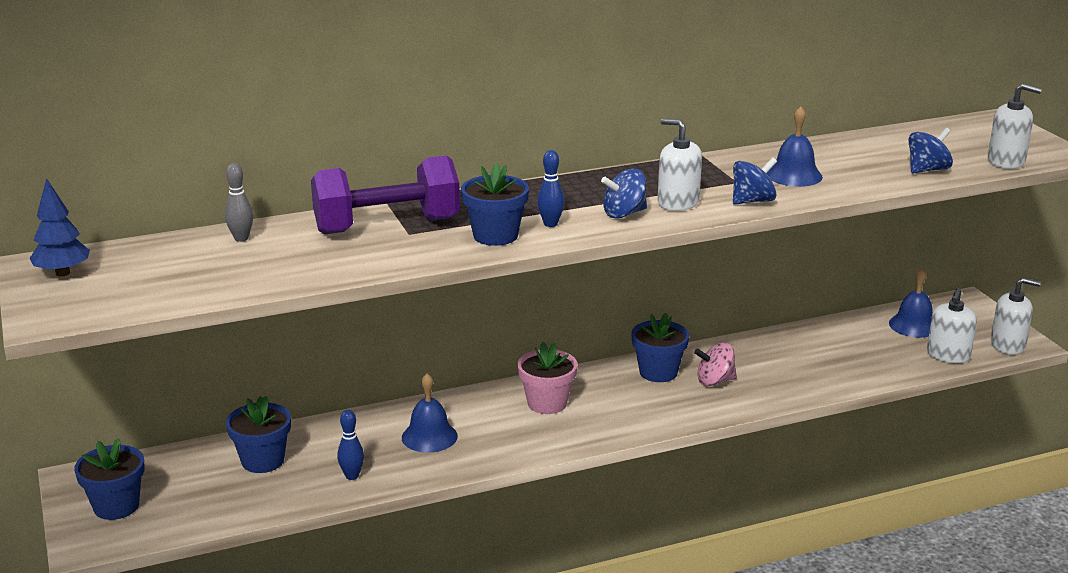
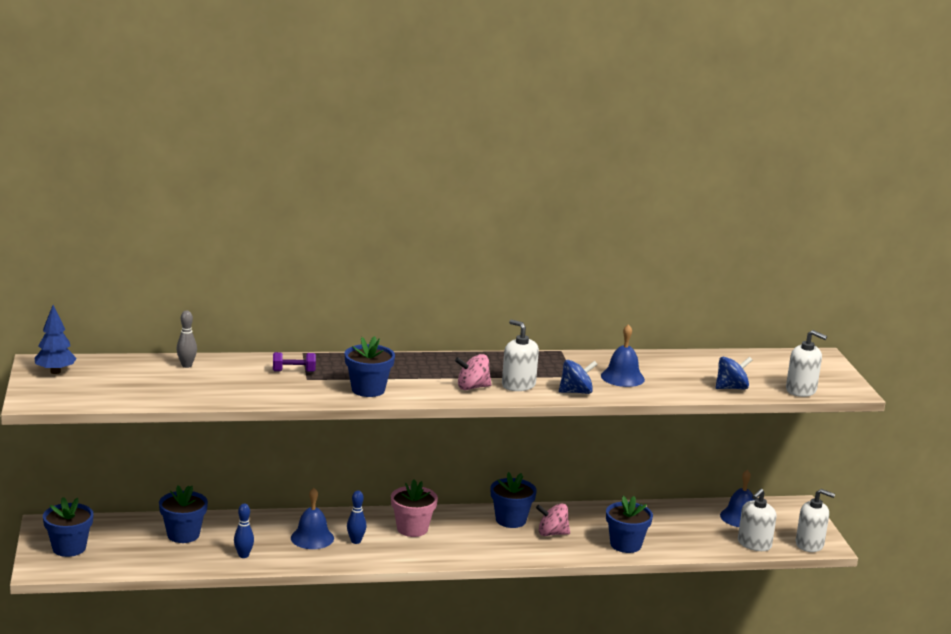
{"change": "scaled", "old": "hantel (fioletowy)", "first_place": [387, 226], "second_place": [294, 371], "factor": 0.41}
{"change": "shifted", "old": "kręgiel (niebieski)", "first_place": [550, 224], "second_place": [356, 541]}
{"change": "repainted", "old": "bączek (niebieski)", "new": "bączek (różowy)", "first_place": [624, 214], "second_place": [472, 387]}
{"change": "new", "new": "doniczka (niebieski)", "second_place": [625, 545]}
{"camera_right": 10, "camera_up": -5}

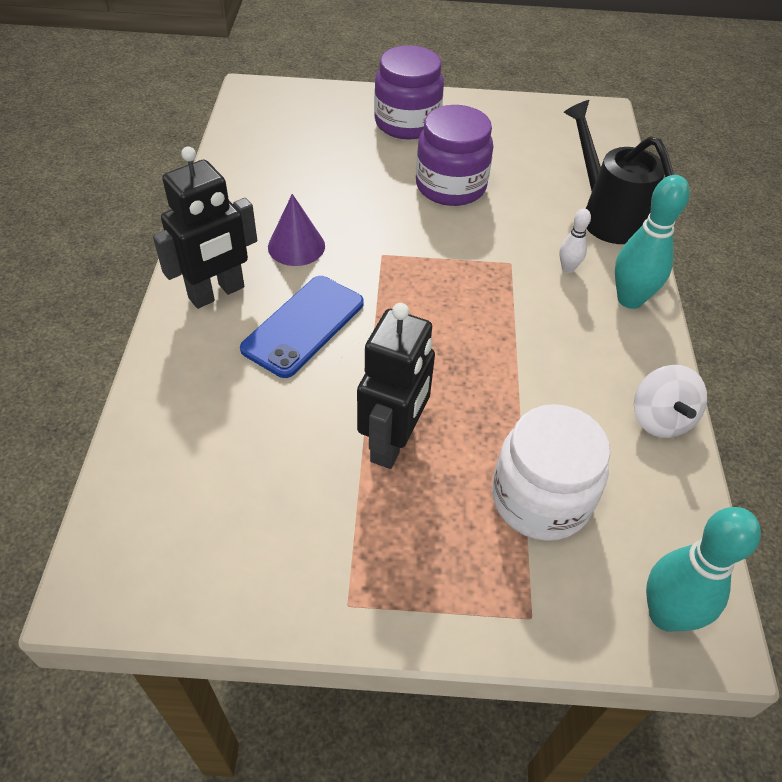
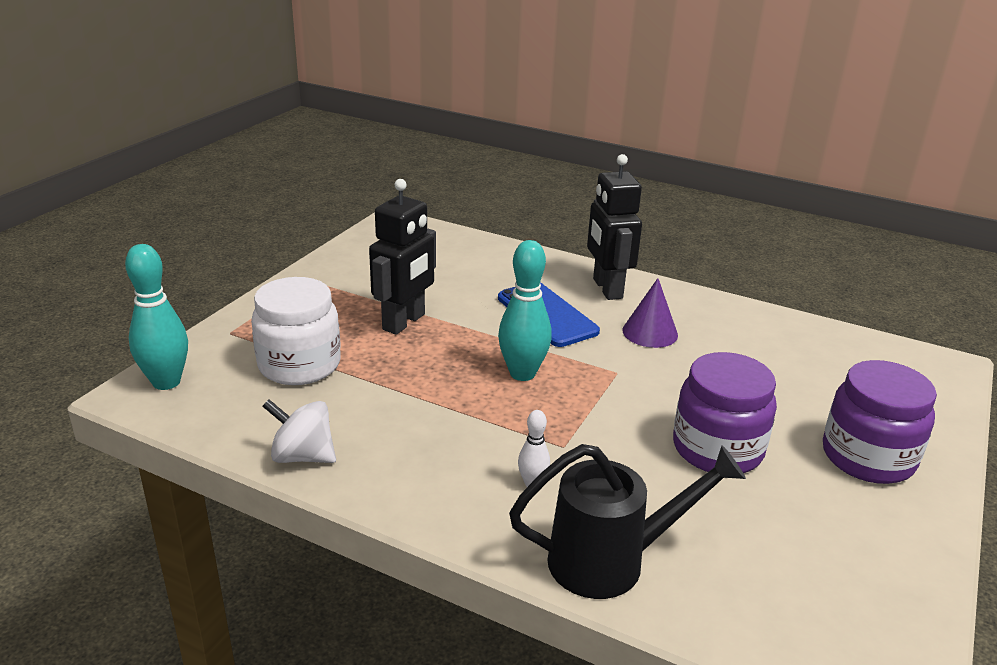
{"change": "rotated", "old": "robot (czarny)", "first_place": [393, 442], "second_place": [404, 322], "degrees": -105}
{"change": "shifted", "old": "kręgiel (turkusowy)", "first_place": [630, 299], "second_place": [522, 373]}
{"camera_right": 115, "camera_up": -20}

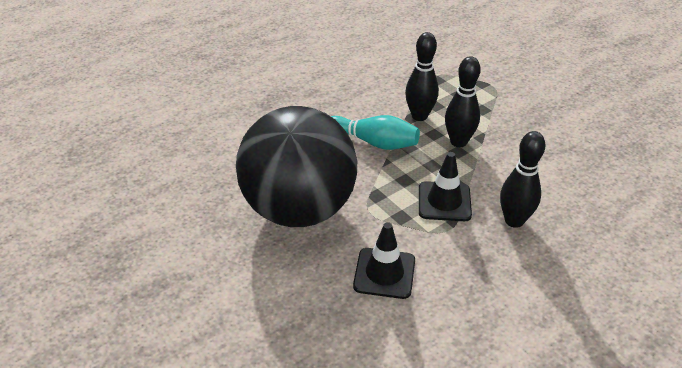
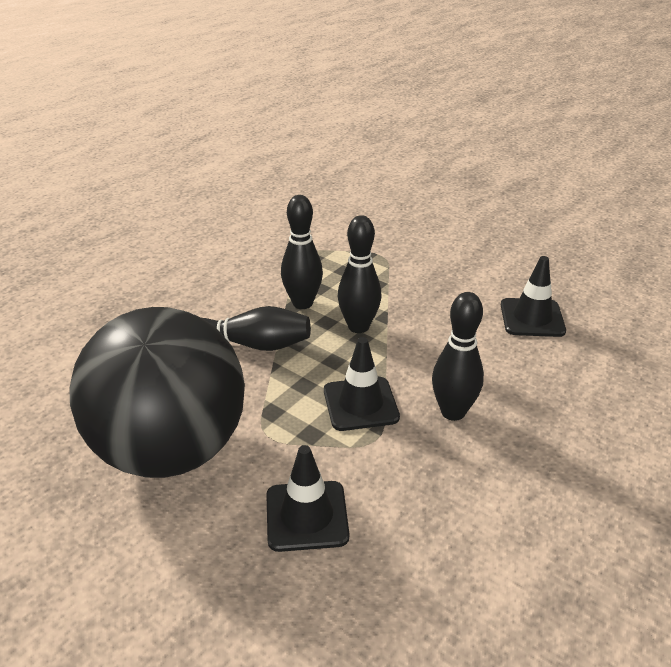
{"change": "repainted", "old": "kręgiel (turkusowy)", "new": "kręgiel (czarny)", "first_place": [373, 142], "second_place": [252, 344]}
{"change": "new", "new": "pachołek (czarny)", "second_place": [532, 318]}
{"camera_right": -15, "camera_up": -5}

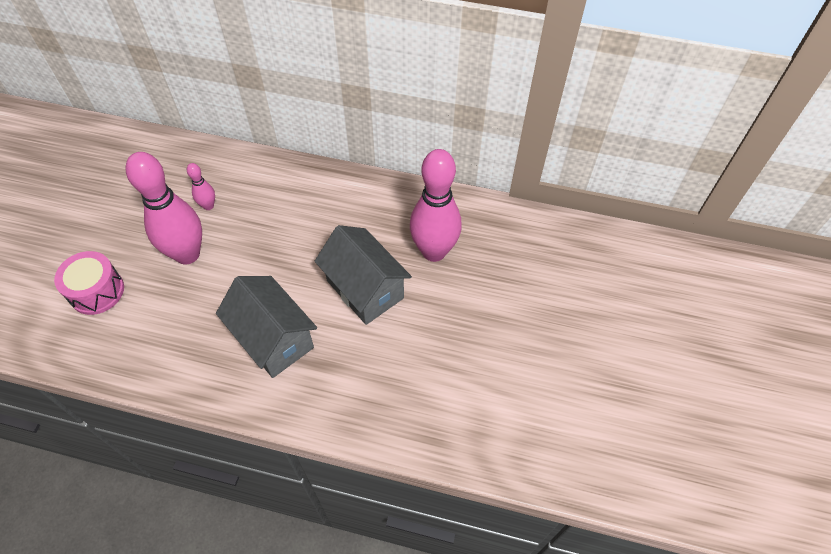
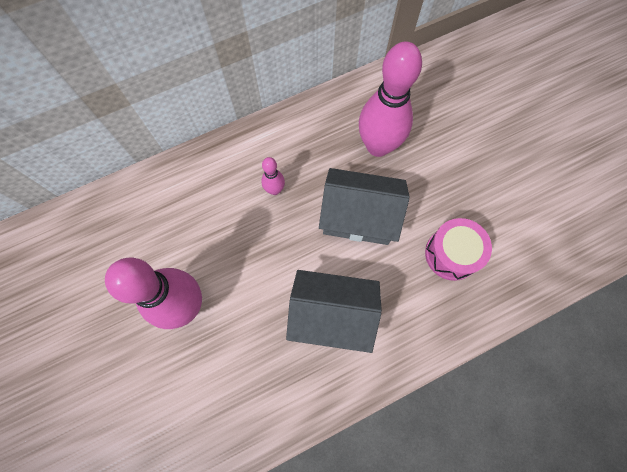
{"change": "shifted", "old": "kręgiel (różowy)", "first_place": [208, 206], "second_place": [274, 190]}
{"change": "shifted", "old": "bęben (różowy)", "first_place": [97, 291], "second_place": [451, 254]}
{"camera_right": -40, "camera_up": 15}

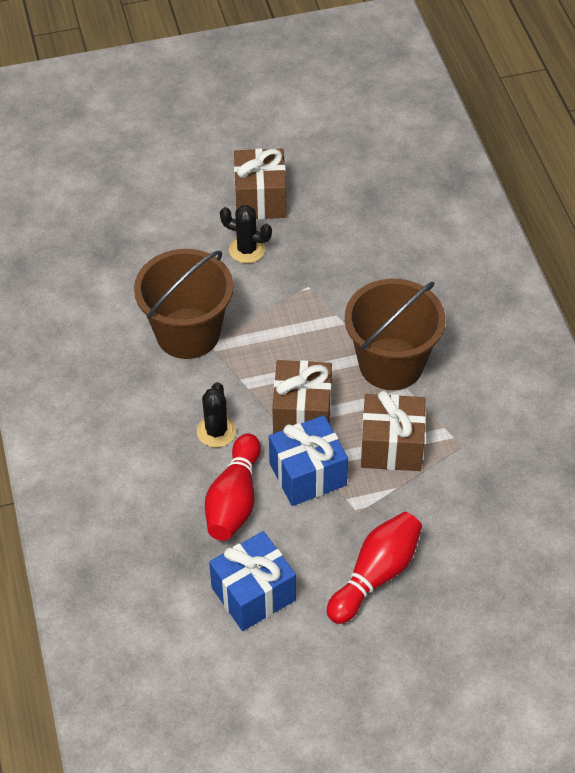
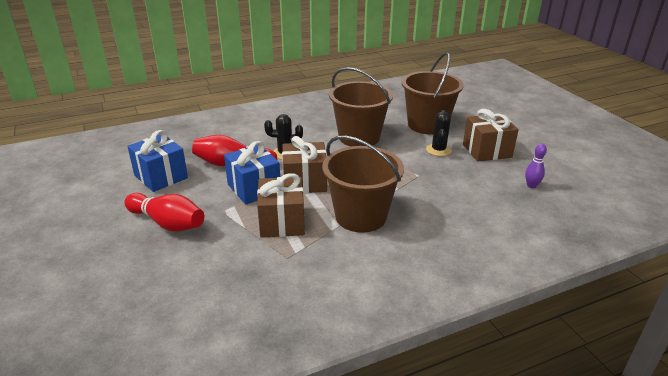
{"change": "new", "new": "wiadro (brązowy)", "second_place": [427, 125]}
{"change": "new", "new": "kręgiel (fioletowy)", "second_place": [531, 186]}
{"camera_right": 80, "camera_up": -20}

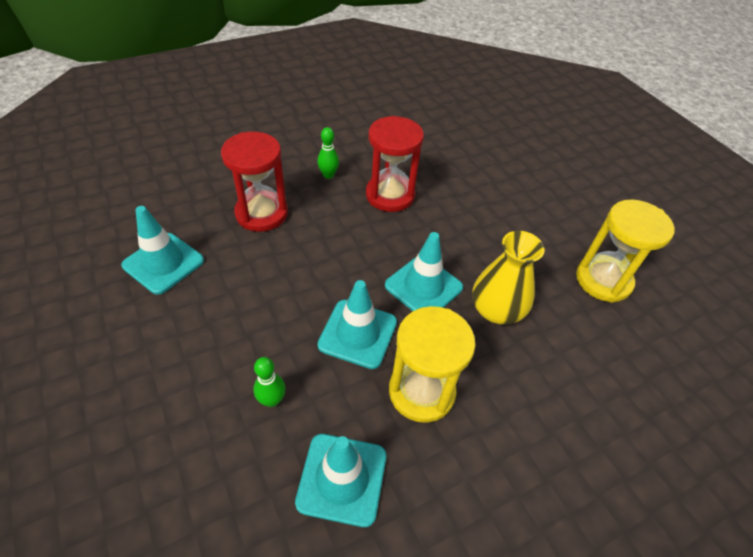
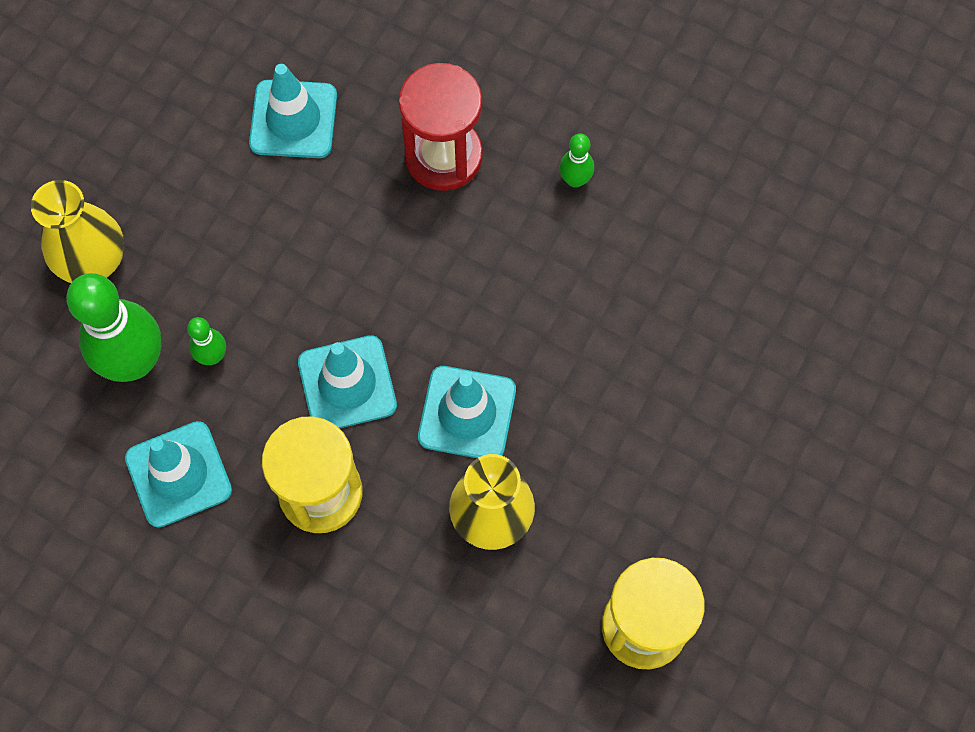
{"change": "new", "new": "wazon (żółty)", "second_place": [91, 258]}
{"change": "new", "new": "kręgiel (zielony)", "second_place": [134, 362]}
{"change": "gone", "old": "klepsydra (czerwony)", "first_place": [390, 195]}
{"camera_right": 60, "camera_up": 20}

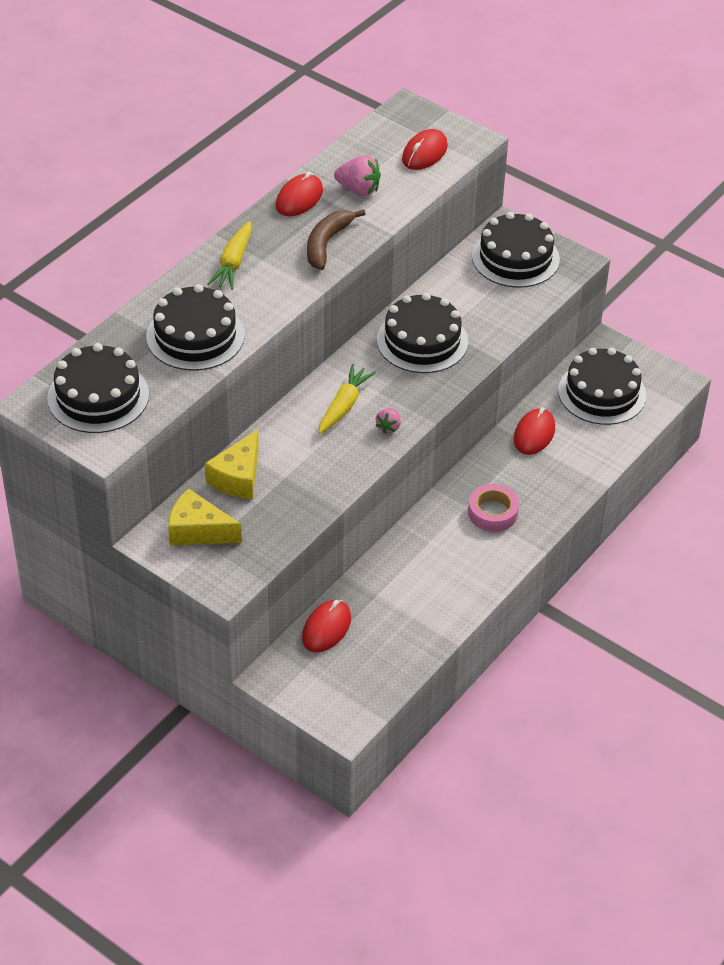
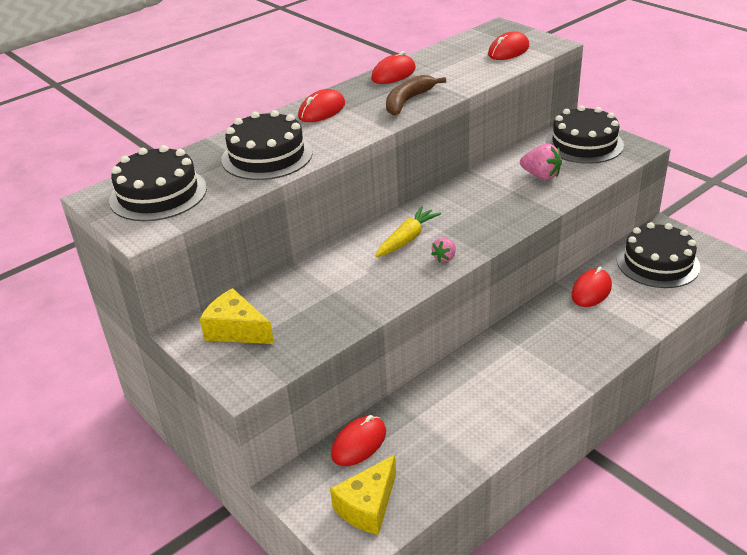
{"change": "swapped", "old": "marchewka (żółty)", "new": "myszka (czerwony)", "first_place": [233, 263], "second_place": [322, 110]}
{"change": "shifted", "old": "ser (żółty)", "first_place": [238, 477], "second_place": [368, 506]}
{"change": "shifted", "old": "truskawka (różowy)", "first_place": [358, 190], "second_place": [541, 176]}
{"change": "gone", "old": "tort (czarny)", "first_place": [422, 341]}
{"change": "gone", "old": "taśma klejąca (różowy)", "first_place": [493, 512]}
{"camera_right": 15, "camera_up": -10}

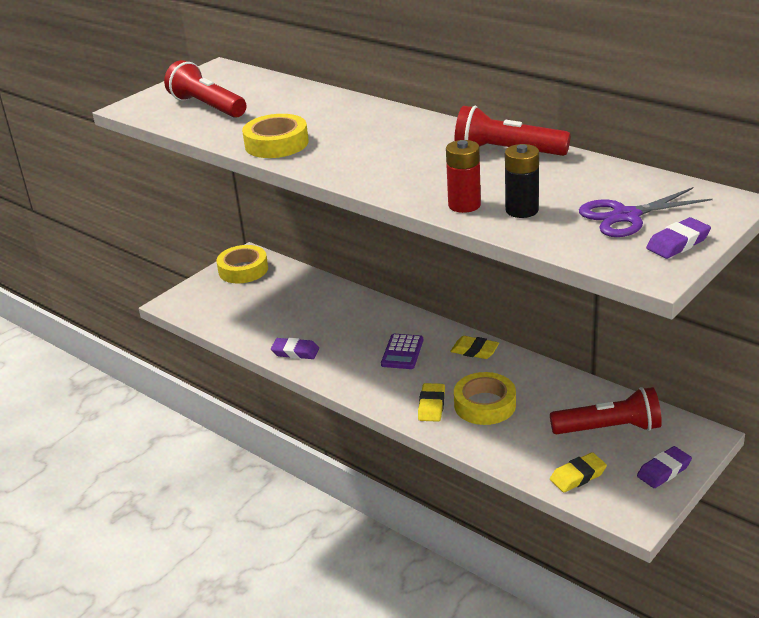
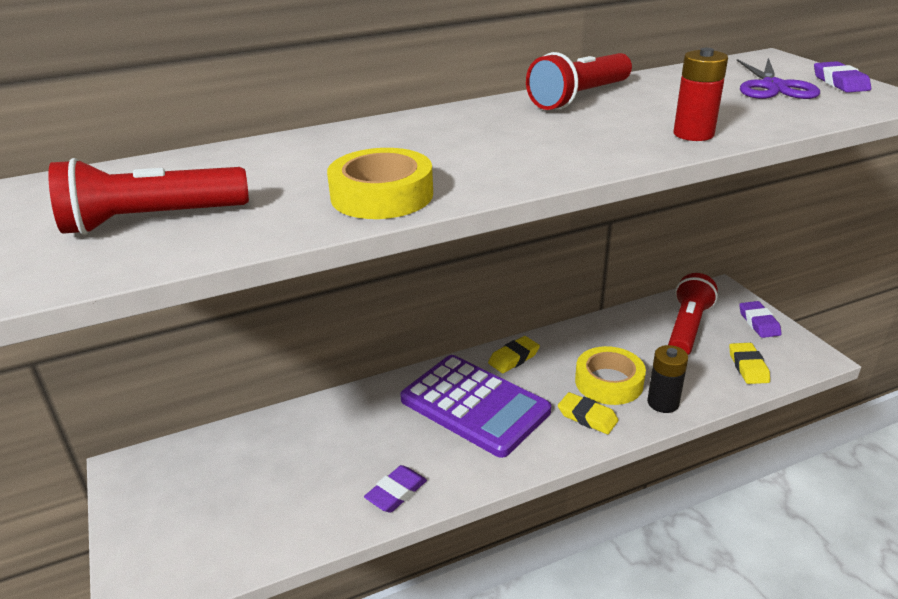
{"change": "scaled", "old": "kalkulator (fioletowy)", "first_place": [402, 352], "second_place": [474, 405], "factor": 2.08}
{"change": "shifted", "old": "bateria (czarny)", "first_place": [522, 210], "second_place": [663, 403]}
{"change": "gone", "old": "taśma klejąca (żółty)", "first_place": [243, 270]}
{"camera_right": -65, "camera_up": 0}

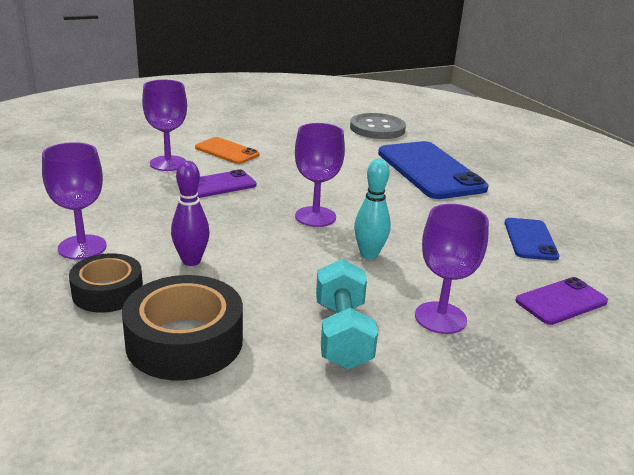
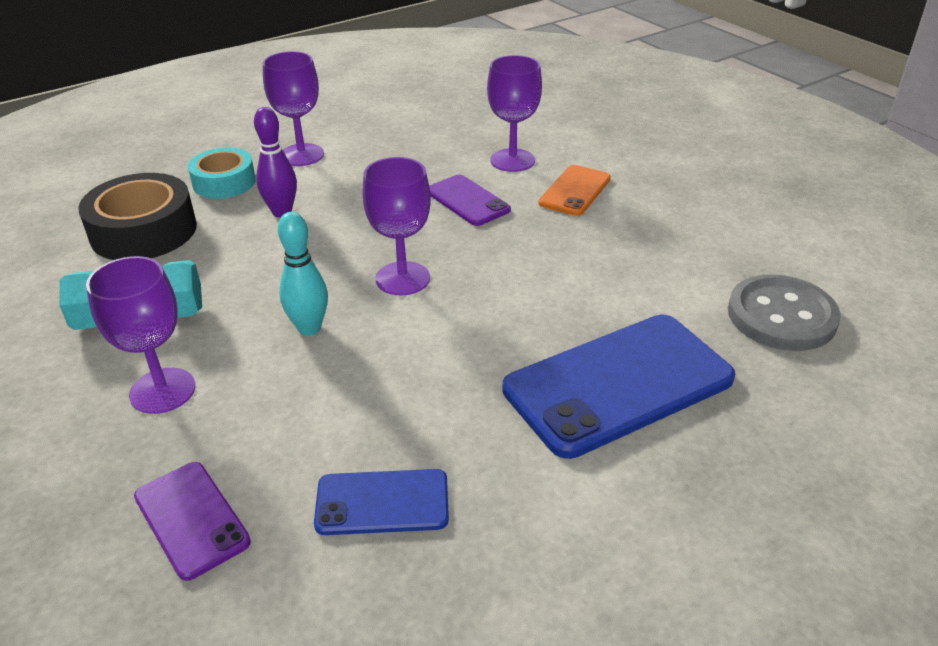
{"change": "repainted", "old": "taśma klejąca (czarny)", "new": "taśma klejąca (turkusowy)", "first_place": [108, 292], "second_place": [224, 182]}
{"camera_right": 85, "camera_up": 10}

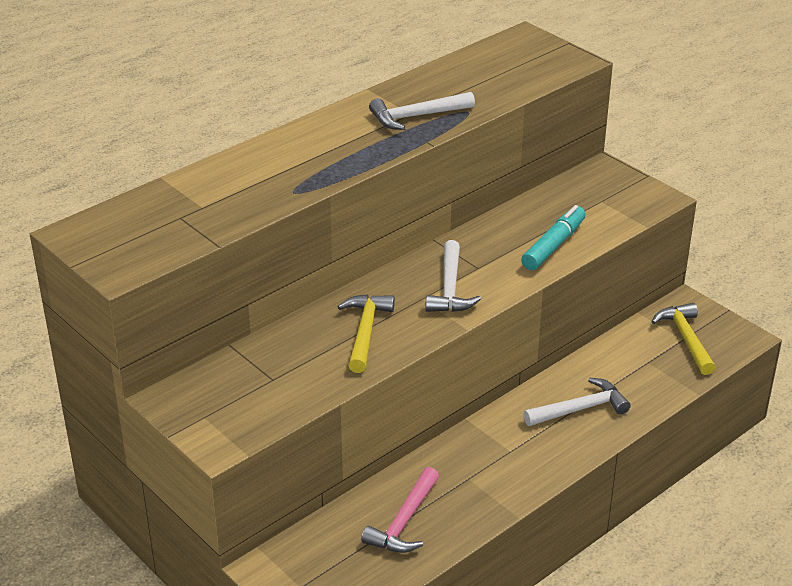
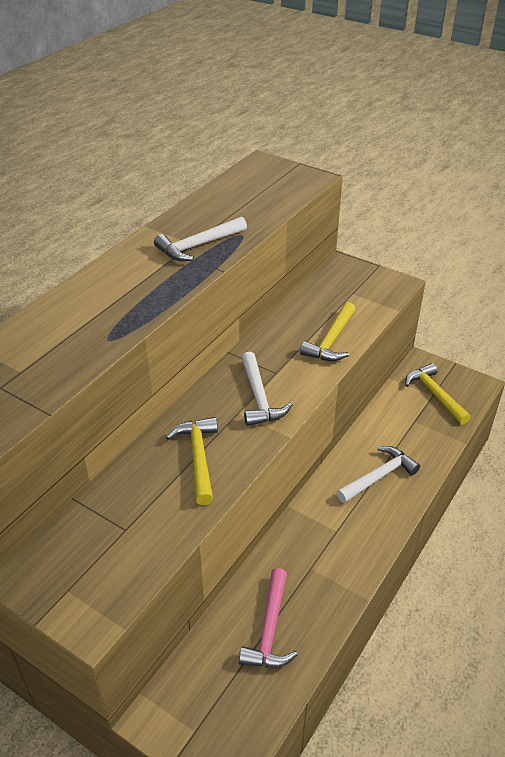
{"change": "swapped", "old": "flamaster (turkusowy)", "new": "młotek (żółty)", "first_place": [553, 245], "second_place": [331, 340]}
{"camera_right": -15, "camera_up": 5}

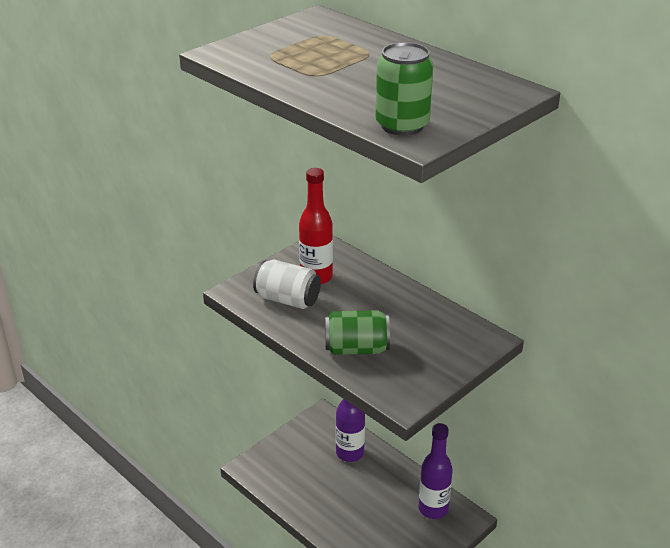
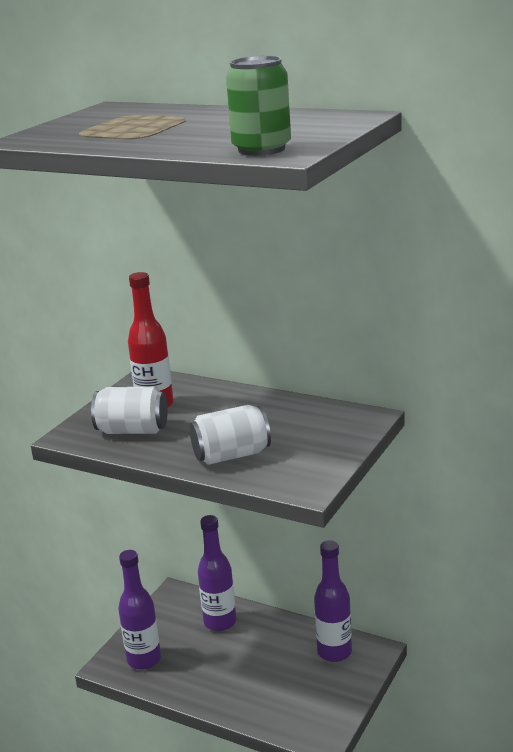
{"change": "new", "new": "butelka (fioletowy)", "second_place": [144, 660]}
{"change": "repainted", "old": "puszka (zielony)", "new": "puszka (biały)", "first_place": [356, 349], "second_place": [231, 455]}
{"camera_right": -15, "camera_up": -10}

